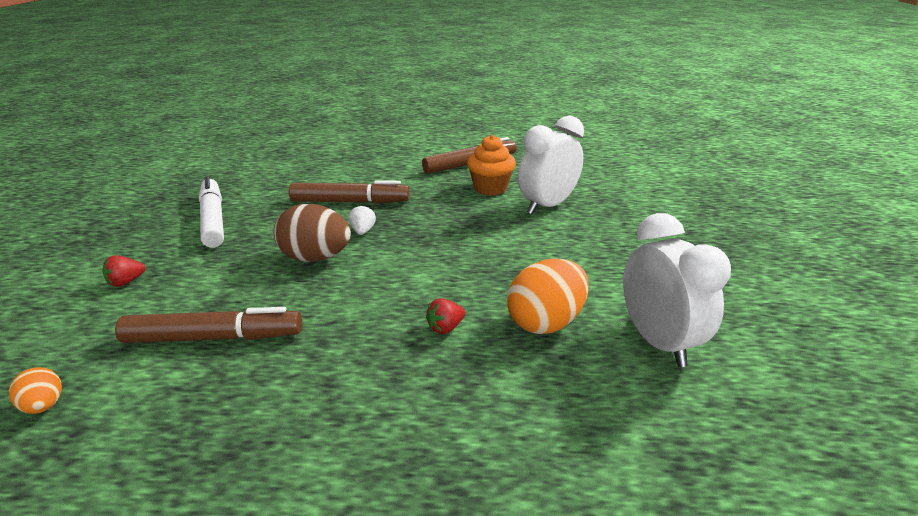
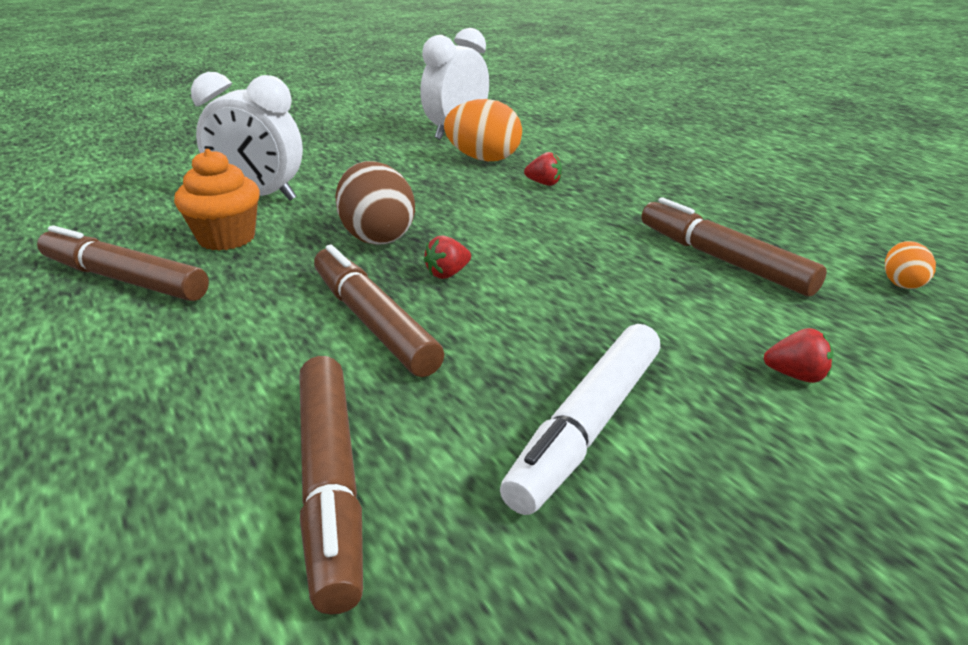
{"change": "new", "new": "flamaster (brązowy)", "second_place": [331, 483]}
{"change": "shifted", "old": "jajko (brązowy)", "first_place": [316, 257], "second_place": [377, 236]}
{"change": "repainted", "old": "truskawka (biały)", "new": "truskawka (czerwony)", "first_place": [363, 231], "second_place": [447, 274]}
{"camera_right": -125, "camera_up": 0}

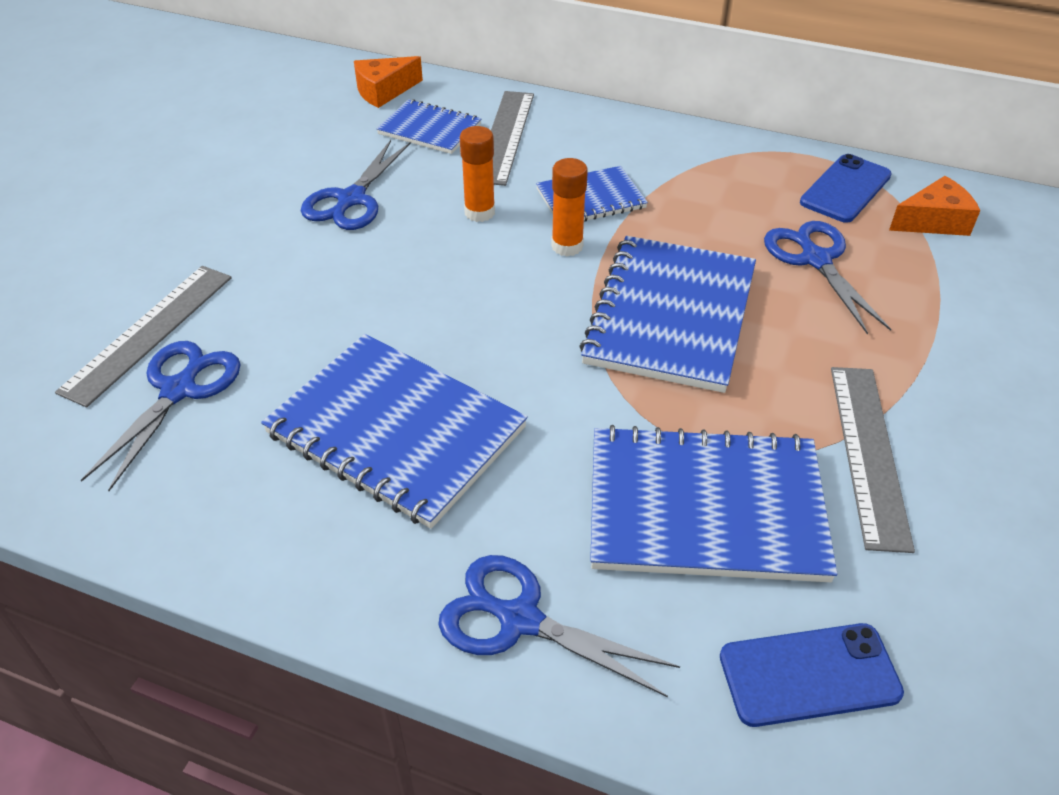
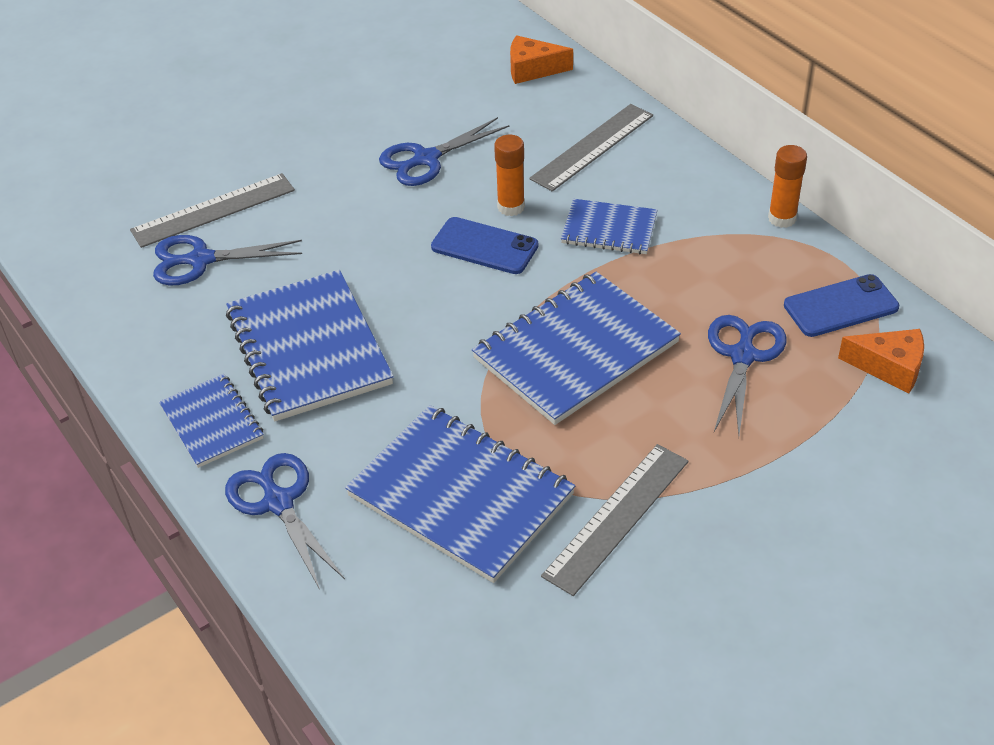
{"change": "rotated", "old": "nożyczki (niebieski)", "first_place": [179, 390], "second_place": [201, 260], "degrees": -150}
{"change": "shifted", "old": "zeszyt (niebieski)", "first_place": [429, 129], "second_place": [212, 422]}
{"change": "shifted", "old": "telefon (niebieski)", "first_place": [809, 675], "second_place": [484, 246]}
{"change": "shifted", "old": "klej w sztyfcie (pomarańczowy)", "first_place": [567, 246], "second_place": [782, 218]}
{"camera_right": 35, "camera_up": 0}

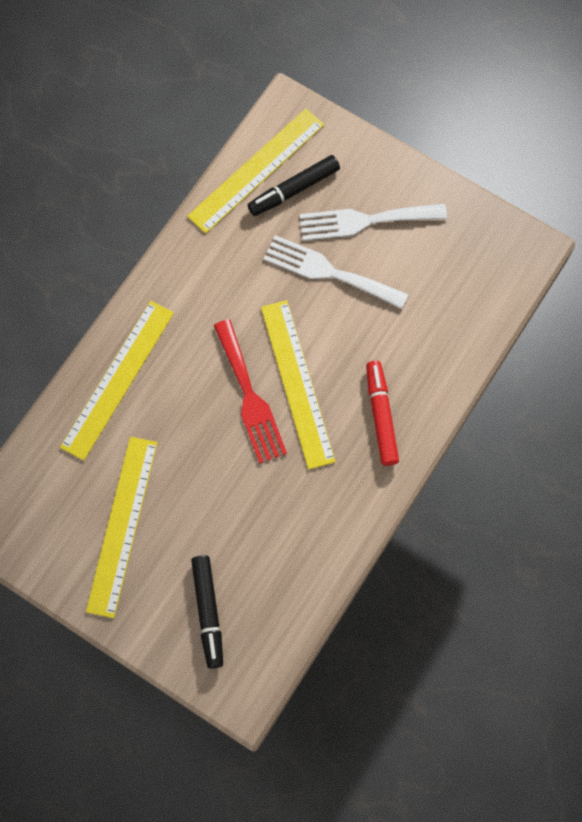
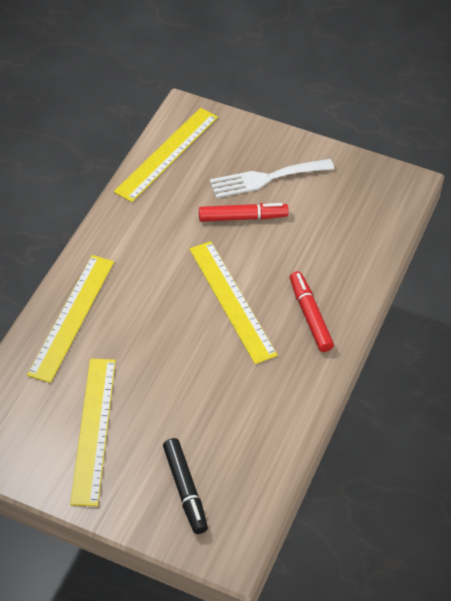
{"change": "swapped", "old": "widelec (biały)", "new": "flamaster (czerwony)", "first_place": [329, 272], "second_place": [243, 217]}
{"change": "gone", "old": "widelec (czerwony)", "first_place": [250, 397]}
{"change": "gone", "old": "flamaster (czarny)", "first_place": [294, 190]}
{"camera_right": -10, "camera_up": -20}

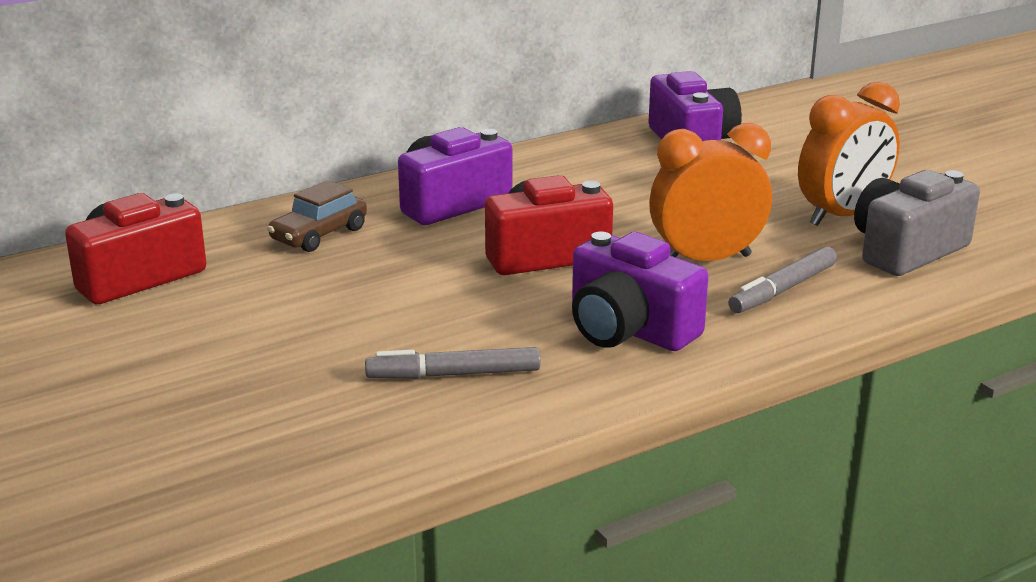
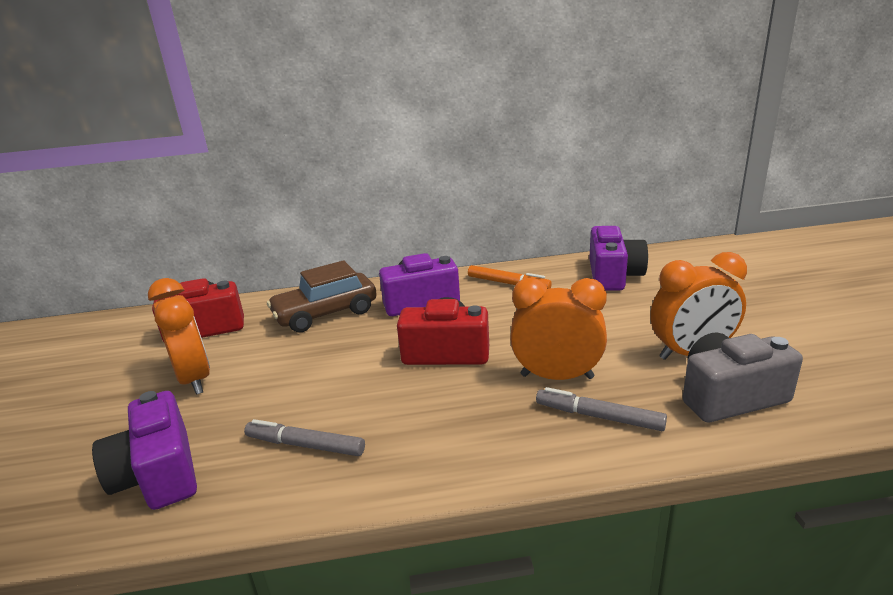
{"change": "shifted", "old": "aparat fotograficzny (fioletowy)", "first_place": [629, 329], "second_place": [158, 474]}
{"change": "new", "new": "budzik (pomarańczowy)", "second_place": [194, 379]}
{"change": "scaled", "old": "samochód (brązowy)", "first_place": [319, 235], "second_place": [326, 314], "factor": 1.55}
{"change": "new", "new": "flamaster (pomarańczowy)", "second_place": [508, 283]}
{"change": "rotated", "old": "flamaster (szary)", "first_place": [782, 290], "second_place": [599, 416], "degrees": 45}
{"camera_right": 25, "camera_up": 0}

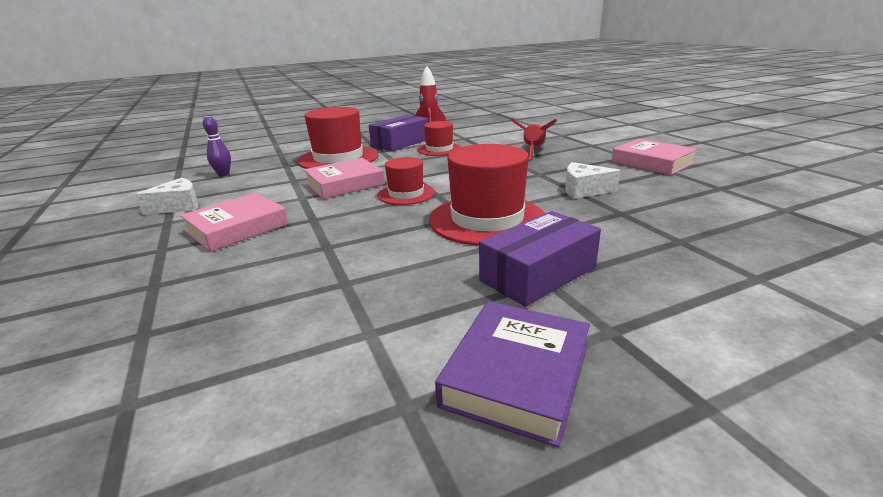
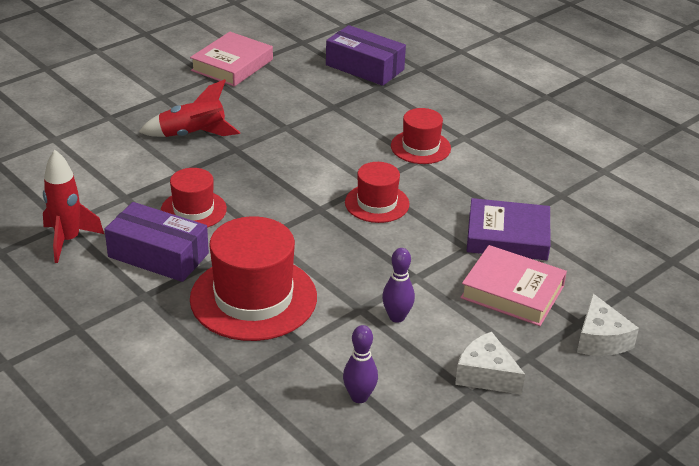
{"change": "shifted", "old": "pudełko (fioletowy)", "first_place": [538, 274], "second_place": [364, 67]}
{"change": "new", "new": "kręgiel (fioletowy)", "second_place": [397, 317]}
{"change": "scaled", "old": "kapelusz (czerwony)", "first_place": [487, 219], "second_place": [420, 147], "factor": 0.57}
{"change": "shifted", "old": "książka (fioletowy)", "first_place": [516, 375], "second_place": [507, 236]}
{"change": "shifted", "old": "ser (biały)", "first_place": [584, 190], "second_place": [600, 339]}
{"change": "gone", "old": "książka (różowy)", "first_place": [344, 184]}
{"camera_right": -110, "camera_up": 10}

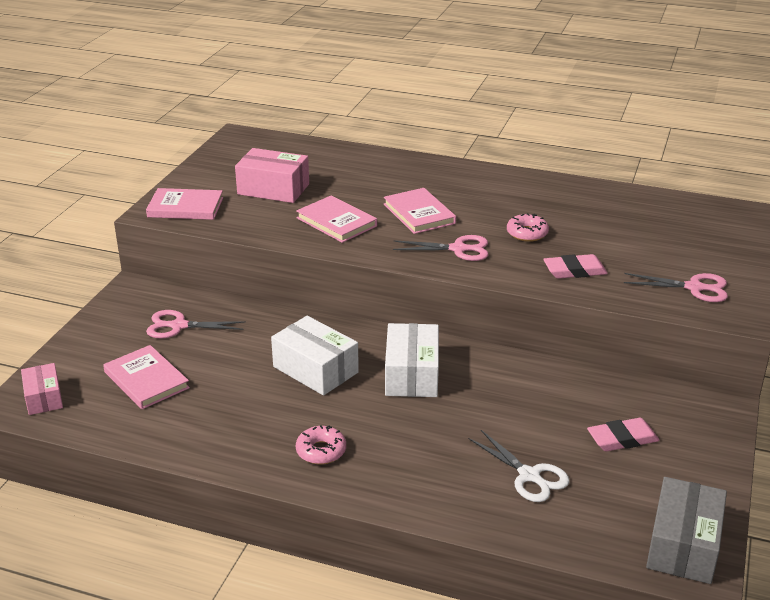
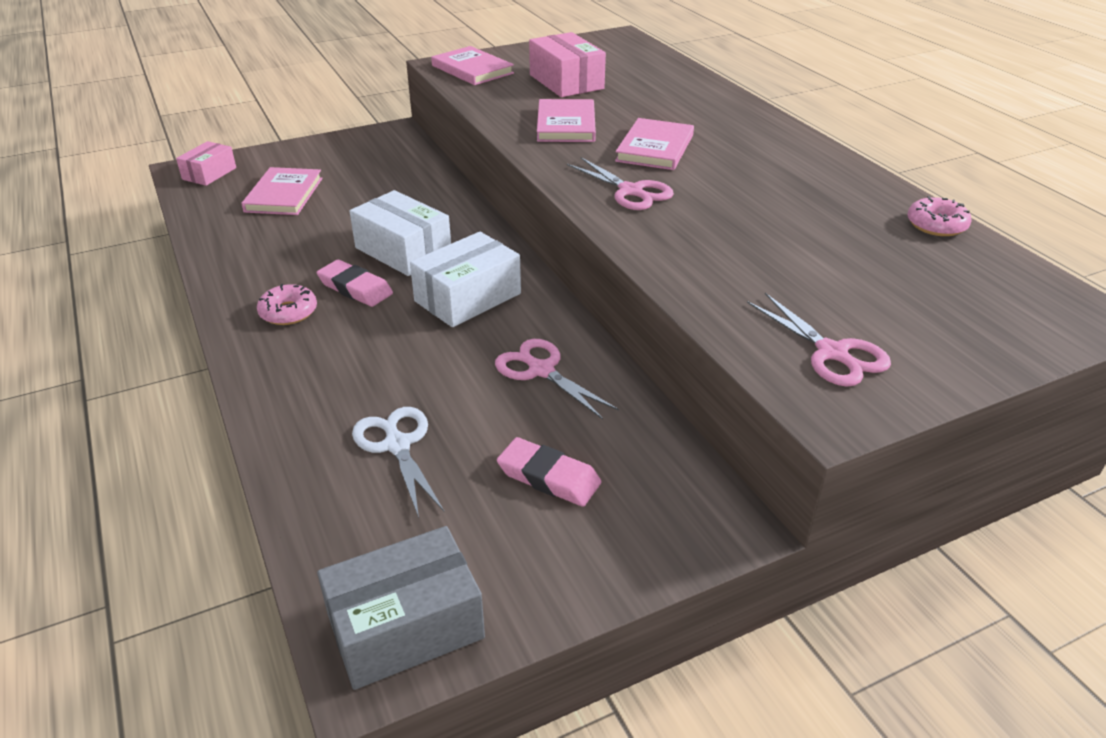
{"change": "shifted", "old": "gumka do mazania (różowy)", "first_place": [574, 271], "second_place": [355, 288]}
{"change": "rotated", "old": "pudełko (biały)", "first_place": [315, 369], "second_place": [403, 251], "degrees": -45}
{"change": "rotated", "old": "nożyczki (biały)", "first_place": [529, 476], "second_place": [397, 445], "degrees": 150}
{"change": "shifted", "old": "nożyczki (różowy)", "first_place": [179, 326], "second_place": [541, 370]}
{"change": "shifted", "old": "donut (różowy)", "first_place": [527, 233], "second_place": [936, 225]}
{"camera_right": 45, "camera_up": 5}

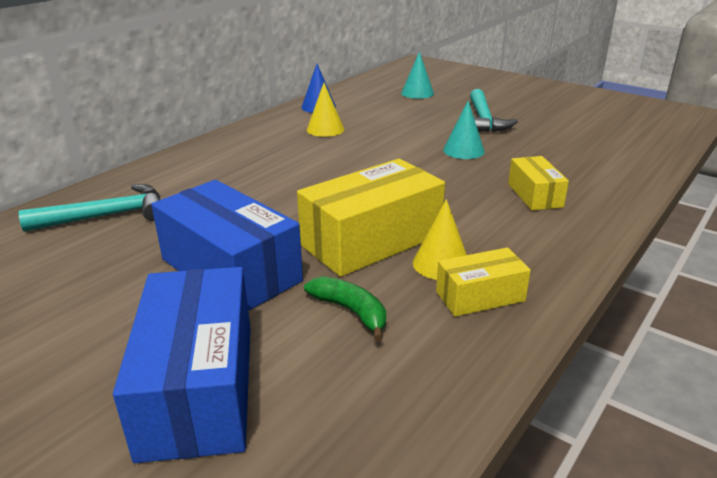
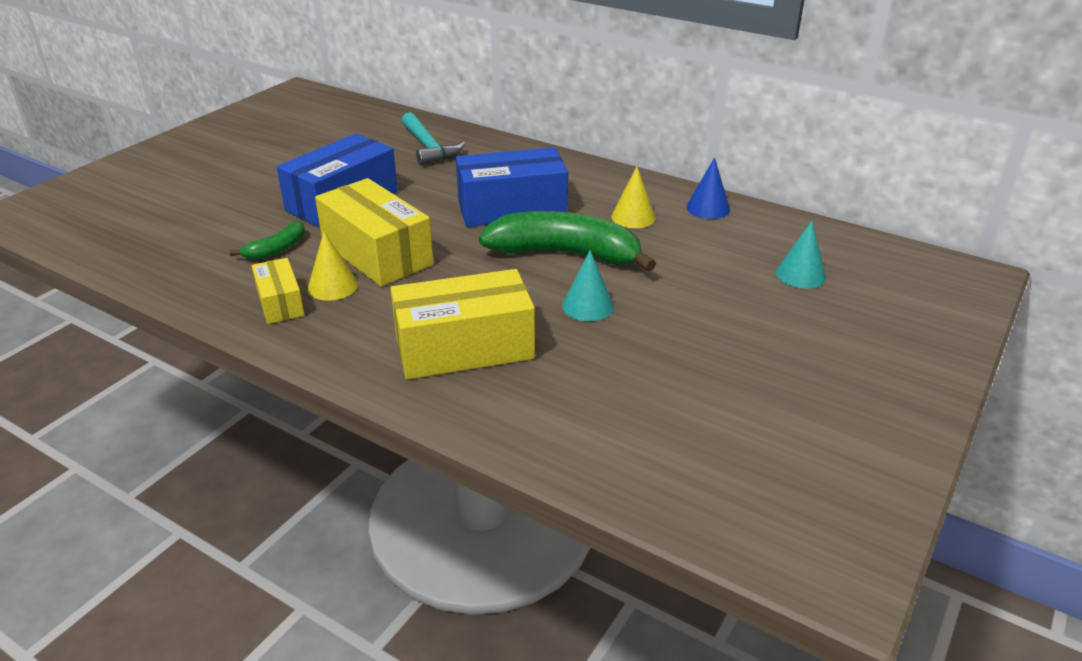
{"change": "scaled", "old": "pudełko (żółty)", "first_place": [534, 195], "second_place": [464, 348], "factor": 1.85}
{"change": "shifted", "old": "pudełko (niebieski)", "first_place": [198, 388], "second_place": [512, 208]}
{"change": "new", "new": "banan (zielony)", "second_place": [565, 254]}
{"change": "gone", "old": "młotek (turkusowy)", "first_place": [484, 120]}
{"camera_right": 85, "camera_up": 5}

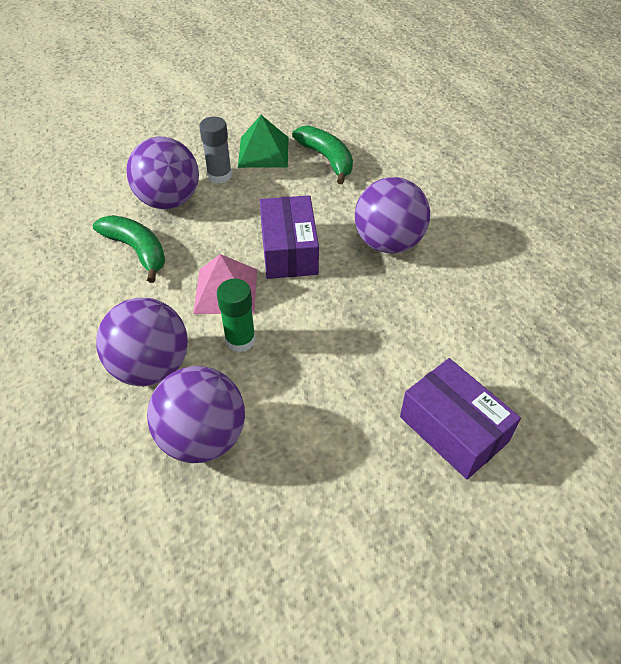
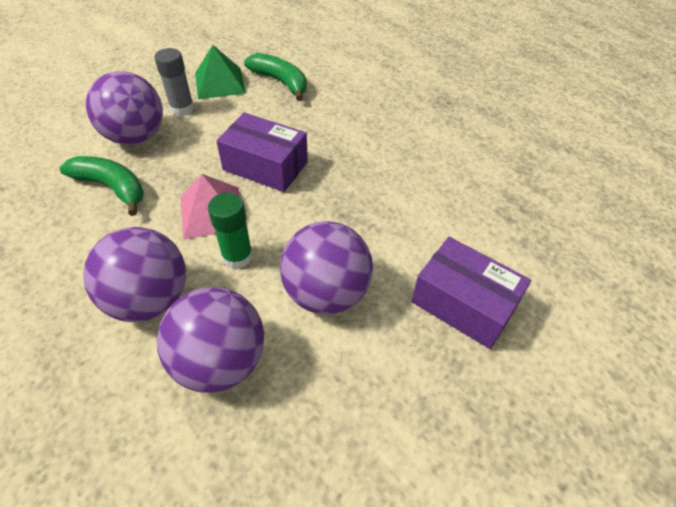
{"change": "rotated", "old": "pudełko (fioletowy)", "first_place": [289, 250], "second_place": [265, 166], "degrees": -45}
{"change": "shifted", "old": "piłka (fioletowy)", "first_place": [388, 242], "second_place": [326, 293]}
{"camera_right": -15, "camera_up": 0}

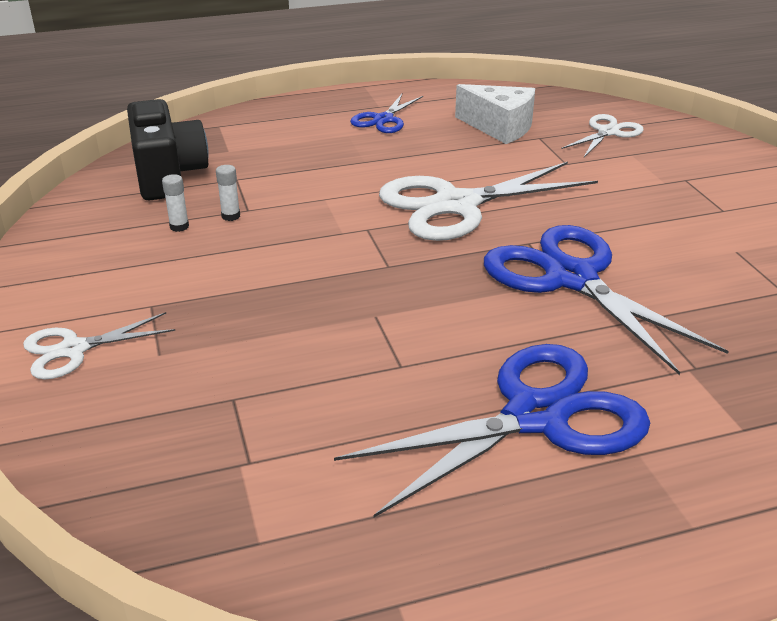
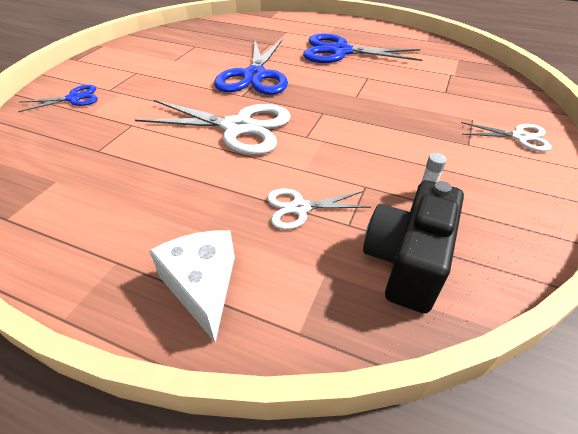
{"change": "shifted", "old": "nożyczki (niebieski)", "first_place": [383, 119], "second_place": [74, 98]}
{"change": "shifted", "old": "ser (biały)", "first_place": [499, 127], "second_place": [202, 287]}
{"change": "shifted", "old": "nożyczki (biały)", "first_place": [608, 132], "second_place": [299, 208]}
{"change": "gone", "old": "klej w sztyfcie (biały)", "first_place": [231, 216]}
{"camera_right": -140, "camera_up": 10}

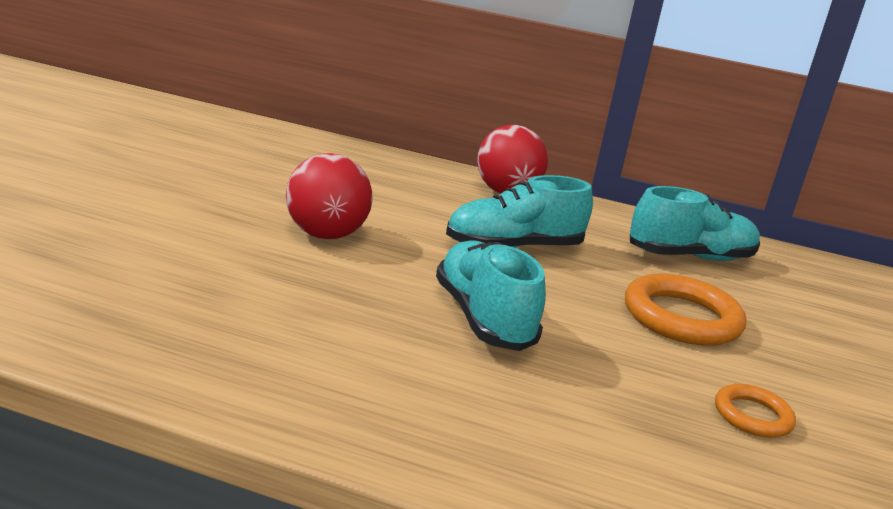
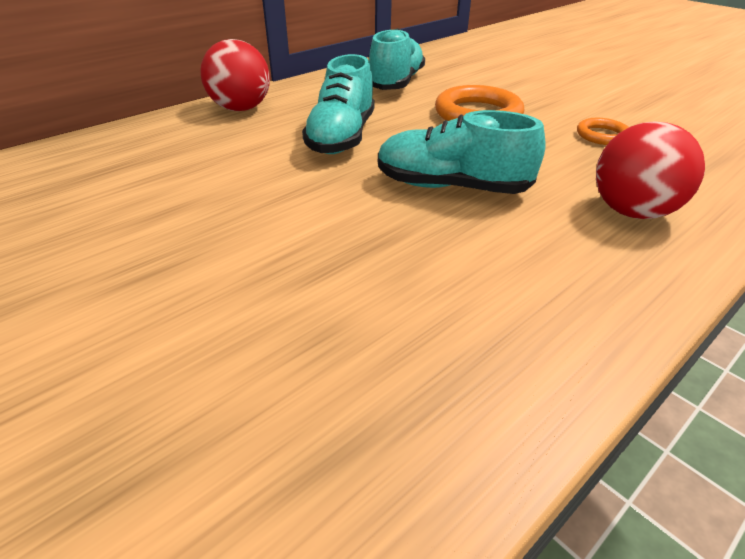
{"change": "shifted", "old": "piłka (czerwony)", "first_place": [325, 235], "second_place": [631, 211]}
{"camera_right": -55, "camera_up": 15}

